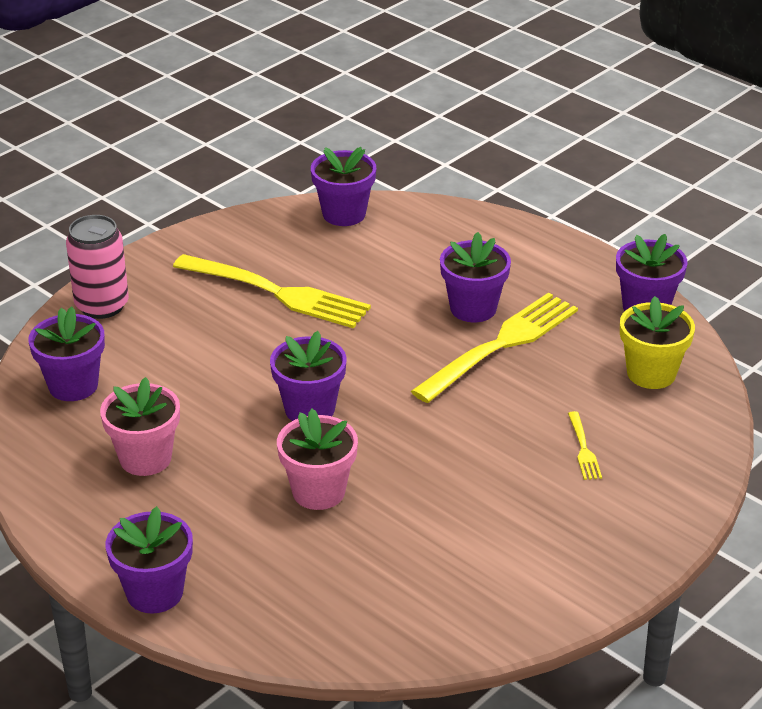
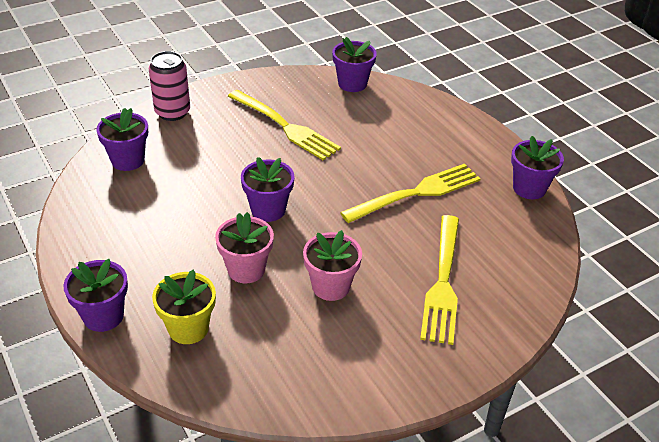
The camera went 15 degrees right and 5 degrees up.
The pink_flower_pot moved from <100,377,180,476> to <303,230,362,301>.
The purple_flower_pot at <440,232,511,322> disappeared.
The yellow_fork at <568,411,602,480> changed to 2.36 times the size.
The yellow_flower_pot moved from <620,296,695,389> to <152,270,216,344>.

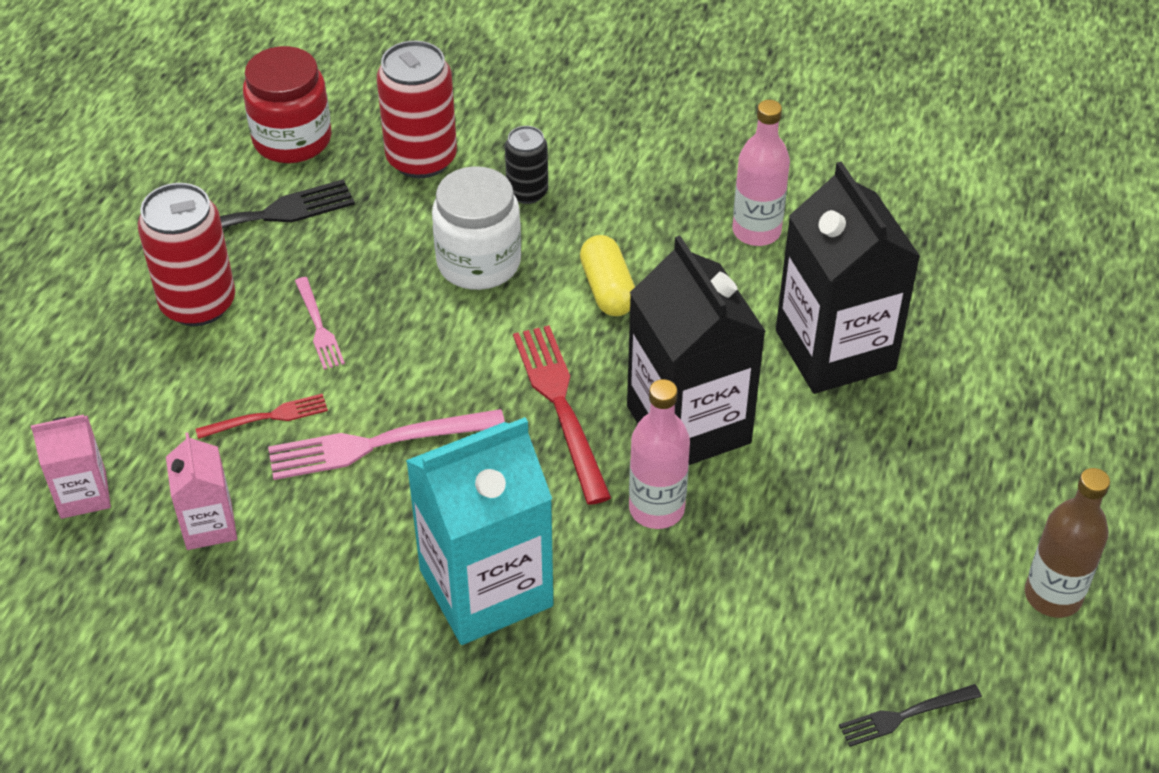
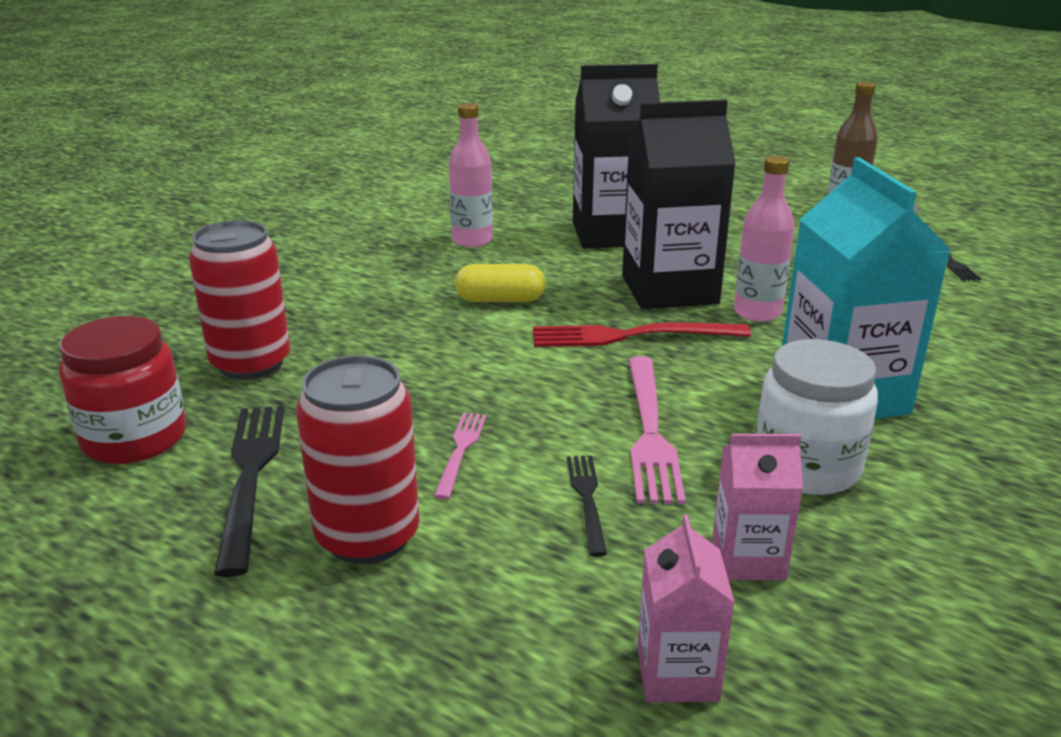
The camera went 75 degrees left and 20 degrees down.
The red_fork at <196,394,328,439> became the black_fork at <567,456,607,557>.
The pink_fork at <295,277,345,369> turned 75 degrees counterclockwise.
The white_jar moved from <432,166,521,290> to <756,339,878,495>.
The black_can at <505,126,548,204> disappeared.

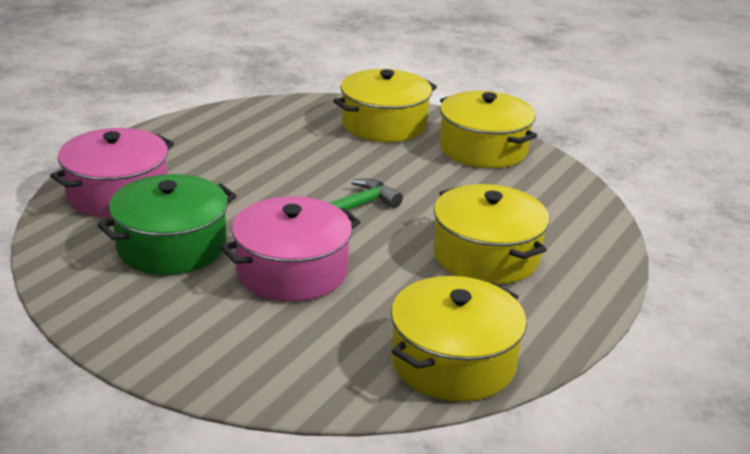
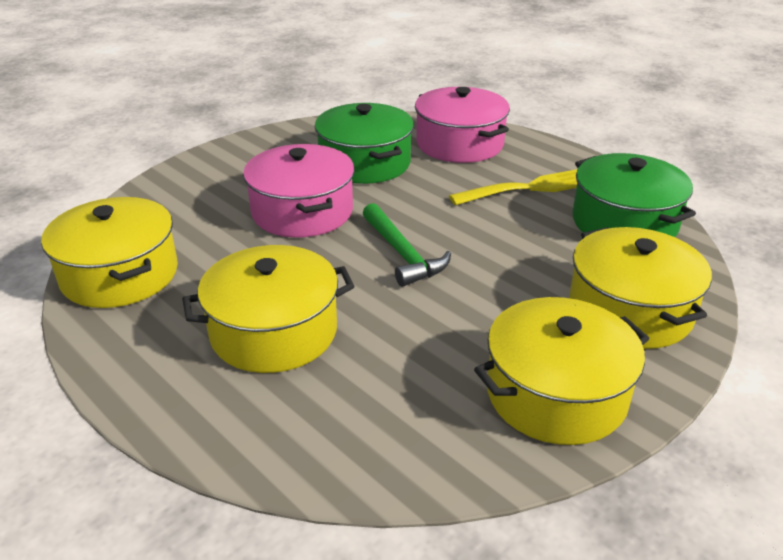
The camera went 105 degrees right and 5 degrees up.
The yellow_fork at <449,169,578,206> appeared.
The green_pot at <573,153,696,237> appeared.

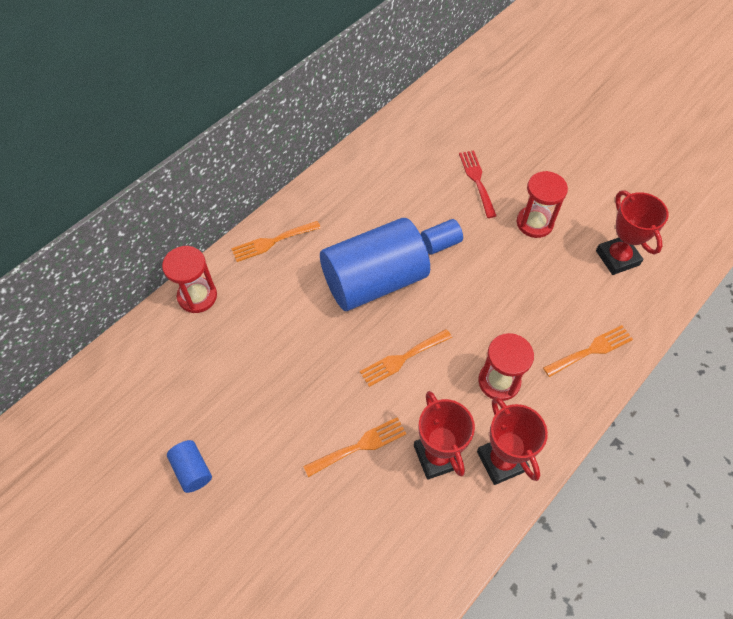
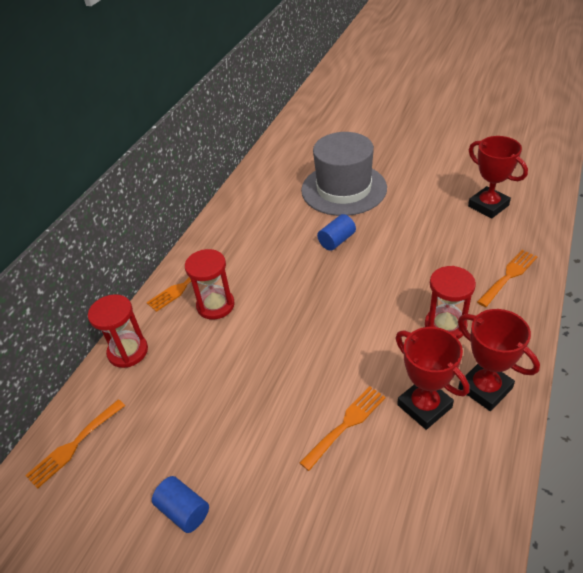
The camera went 15 degrees left and 15 degrees down.
The blue_cylinder at <320,218,430,311> disappeared.
The orange_fork moved from <360,329,452,387> to <25,399,125,489>.
The red_fork at <459,150,497,218> was replaced by the grey_hat at <301,132,387,216>.
The red_hourglass moved from <517,171,568,238> to <185,249,235,320>.

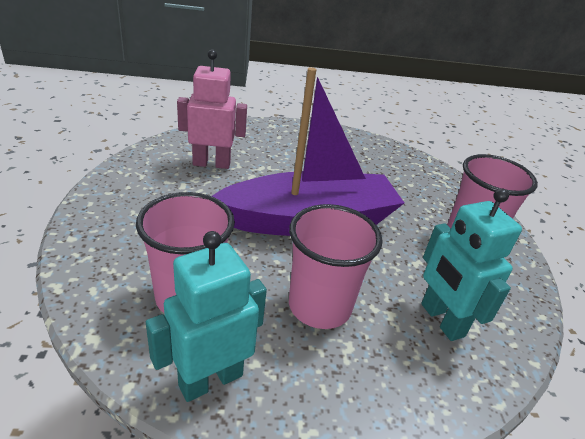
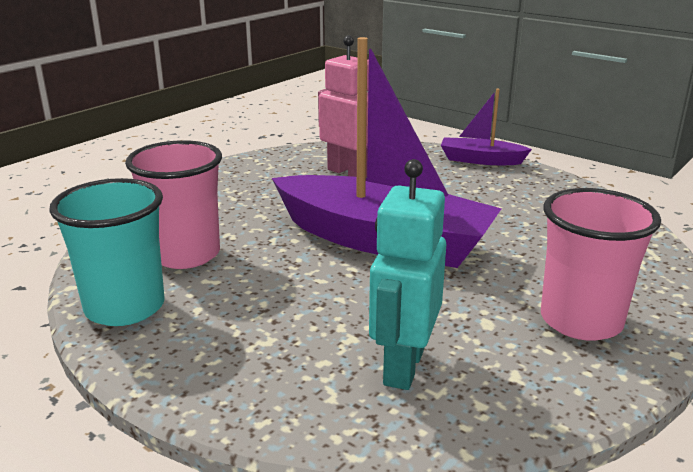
The camera went 45 degrees right and 10 degrees down.
The turquoise_robot at <146,231,267,402> was replaced by the turquoise_cup at <49,178,165,326>.
The pink_cup at <289,204,383,329> disappeared.
The purple_boat at <441,88,532,165> appeared.

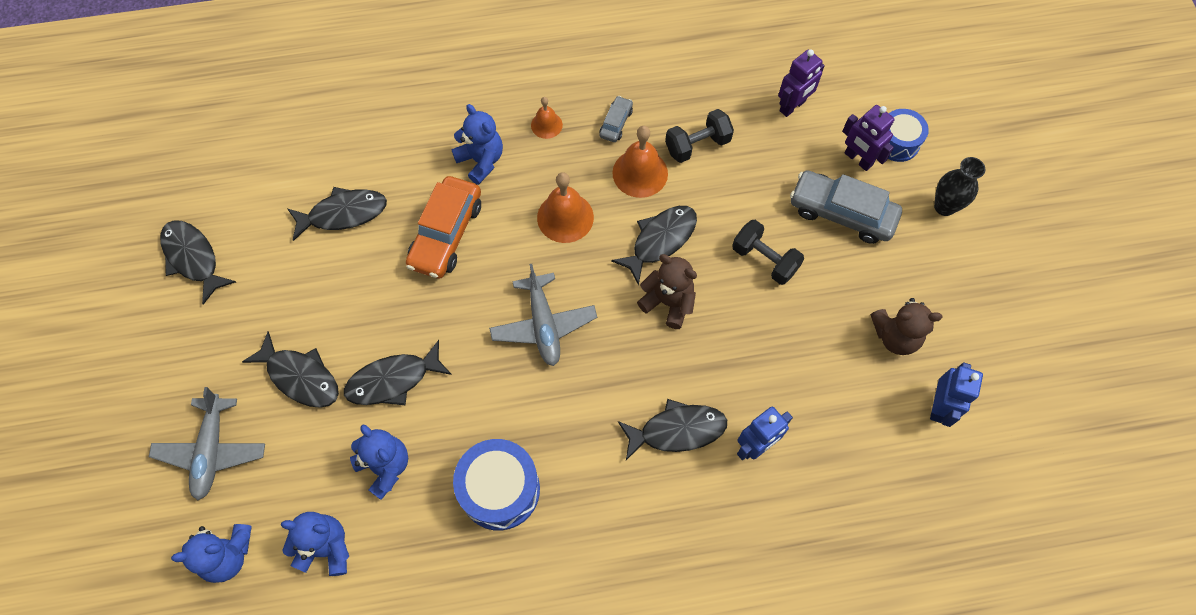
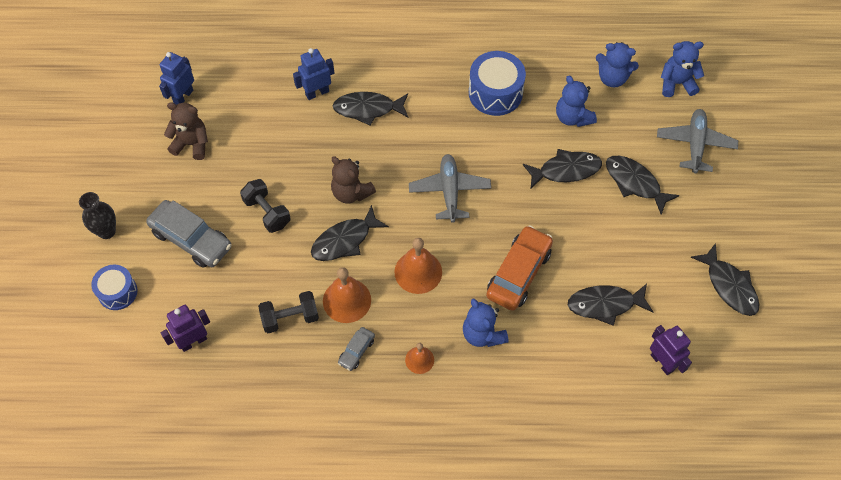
The camera went 170 degrees left and 5 degrees down.
The purple_robot moved from <842,105,894,171> to <650,325,692,375>.

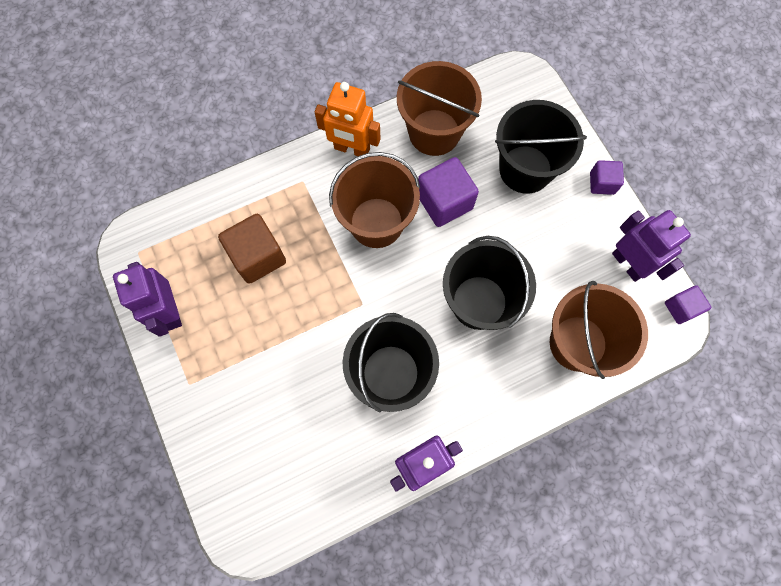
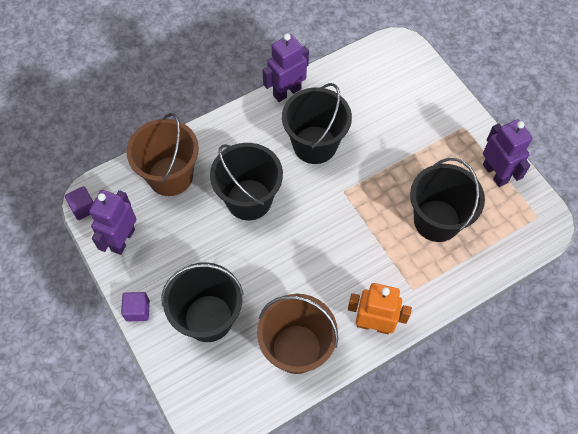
The camera went 175 degrees right and 10 degrees down.
The brown_cube at <218,214,286,284> was replaced by the black_bucket at <410,158,485,242>.
The brown_bucket at <329,152,420,248> disappeared.
The purple_cube at <418,157,479,227> disappeared.
The purple_robot at <612,210,691,282> turned 60 degrees clockwise.

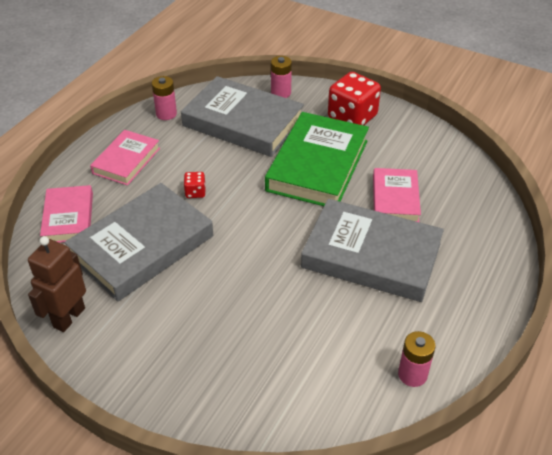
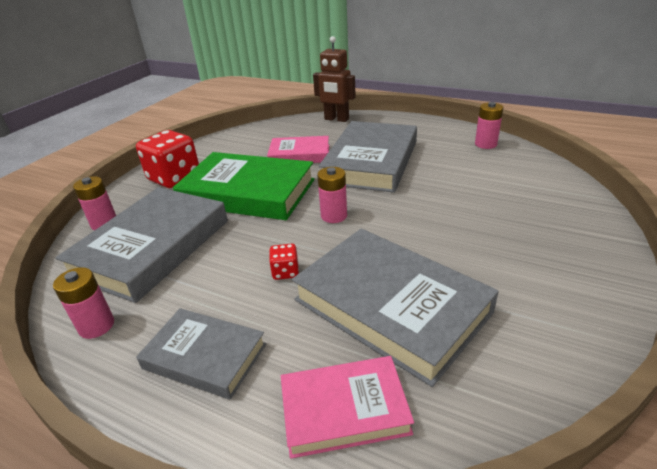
The camera went 90 degrees left and 10 degrees down.
The brown_robot moved from <28,236,86,332> to <313,36,356,122>.
The pink_book at <90,130,160,186> became the grey_book at <136,308,266,400>.
The pink_battery at <317,167,347,223> appeared.

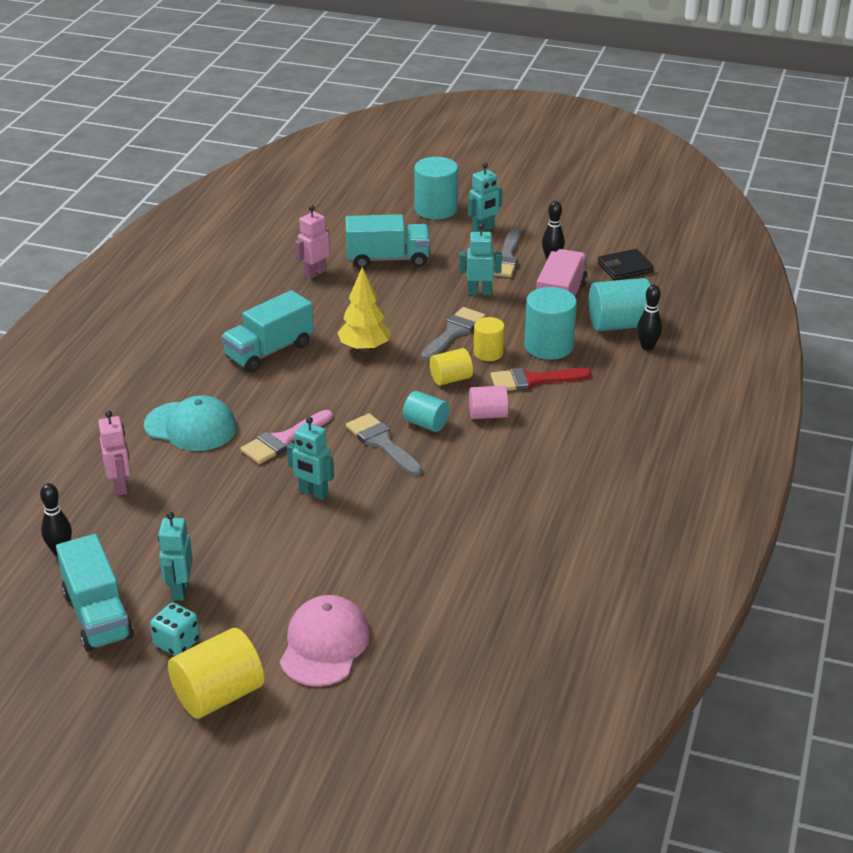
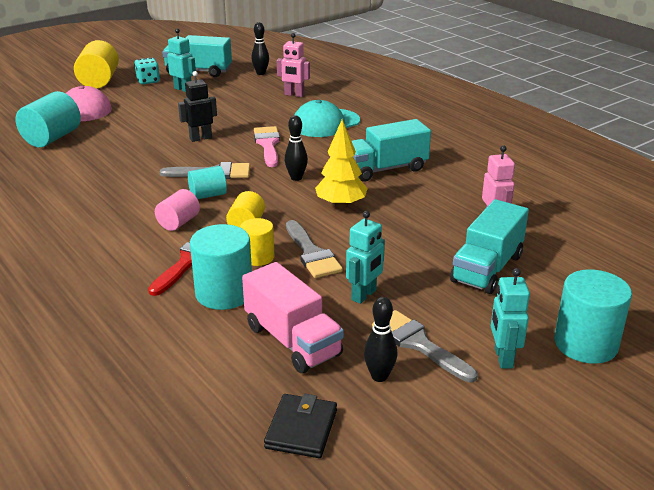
The camera went 125 degrees right and 5 degrees down.
The turquoise_truck at <221,290,314,372> turned 105 degrees counterclockwise.
The turquoise_robot at <287,417,334,500> became the black_robot at <178,71,217,142>.
The turquoise_cylinder moved from <589,278,650,331> to <16,91,81,147>.
The black_bowling_pin moved from <637,285,662,351> to <285,115,308,181>.

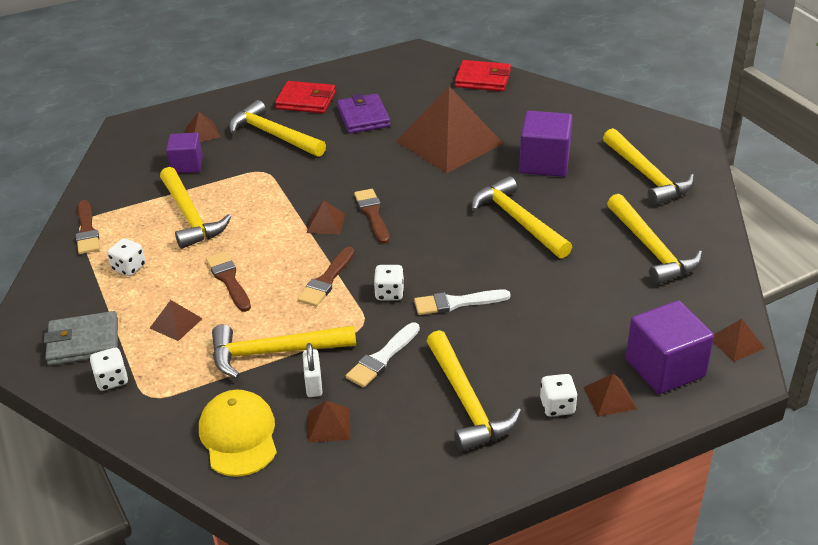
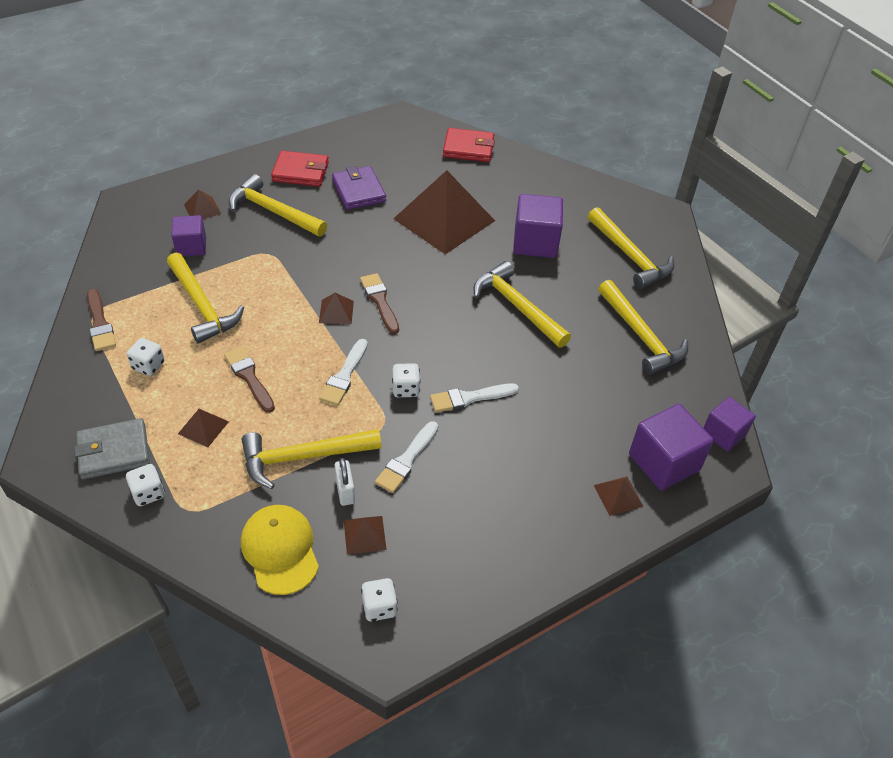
The camera went 10 degrees left and 10 degrees up.
The brown_brush at <298,247,355,307> became the white_brush at <319,339,368,406>.
The yellow_hammer at <427,330,521,452> disappeared.
The white_dice moved from <540,374,578,416> to <361,578,398,621>.
The brown_pyramid at <713,319,765,362> was replaced by the purple_cube at <704,397,756,452>.

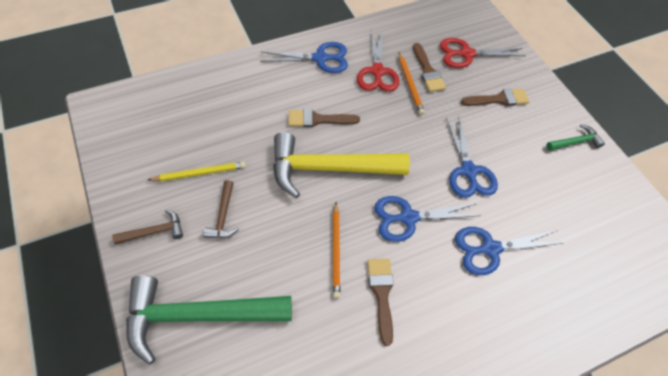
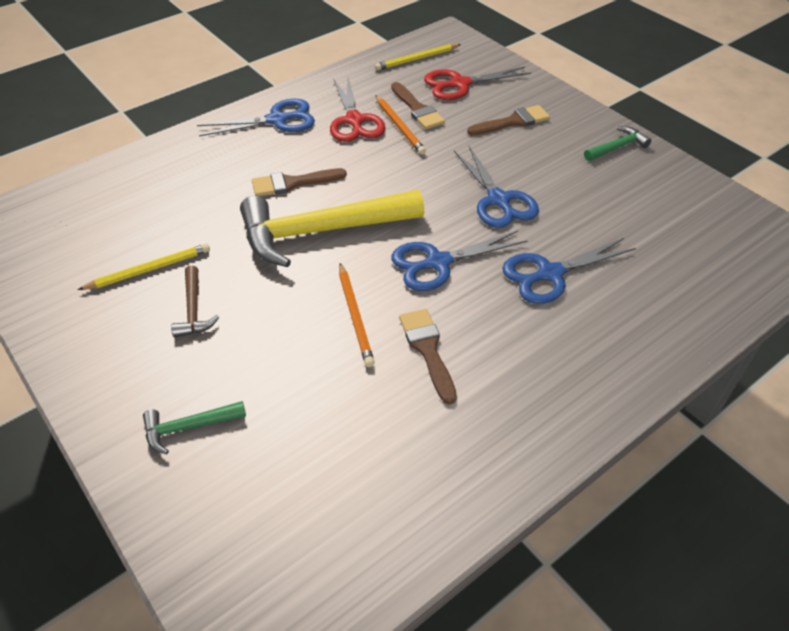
The camera went 10 degrees left and 10 degrees down.
The brown_hammer at <112,209,183,245> disappeared.
The green_hammer at <126,275,292,365> changed to 0.44 times the size.
The yellow_pencil at <375,44,461,71> appeared.

